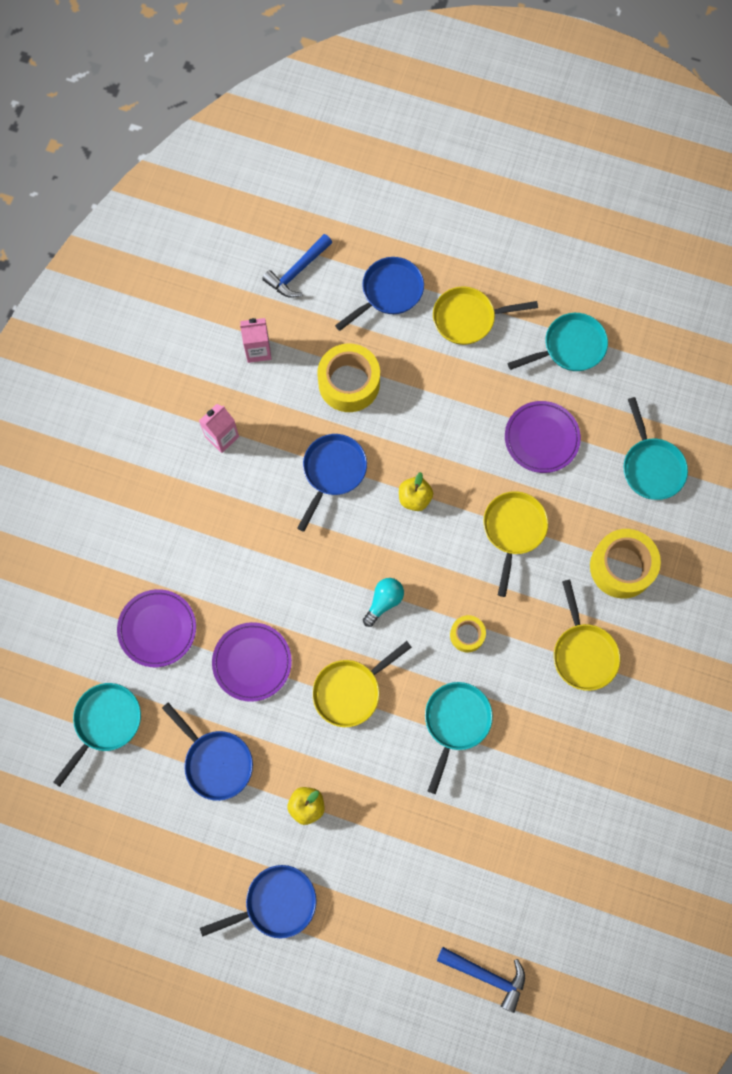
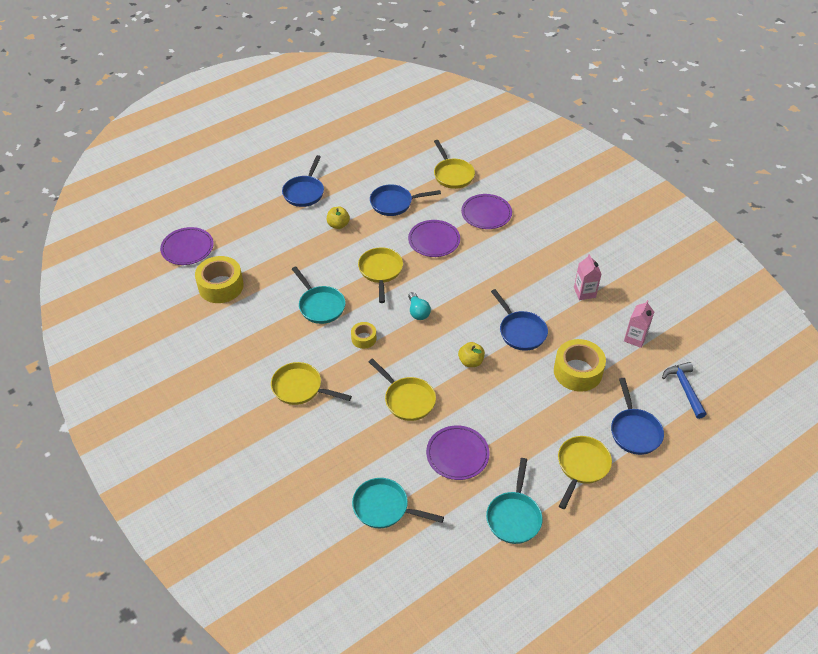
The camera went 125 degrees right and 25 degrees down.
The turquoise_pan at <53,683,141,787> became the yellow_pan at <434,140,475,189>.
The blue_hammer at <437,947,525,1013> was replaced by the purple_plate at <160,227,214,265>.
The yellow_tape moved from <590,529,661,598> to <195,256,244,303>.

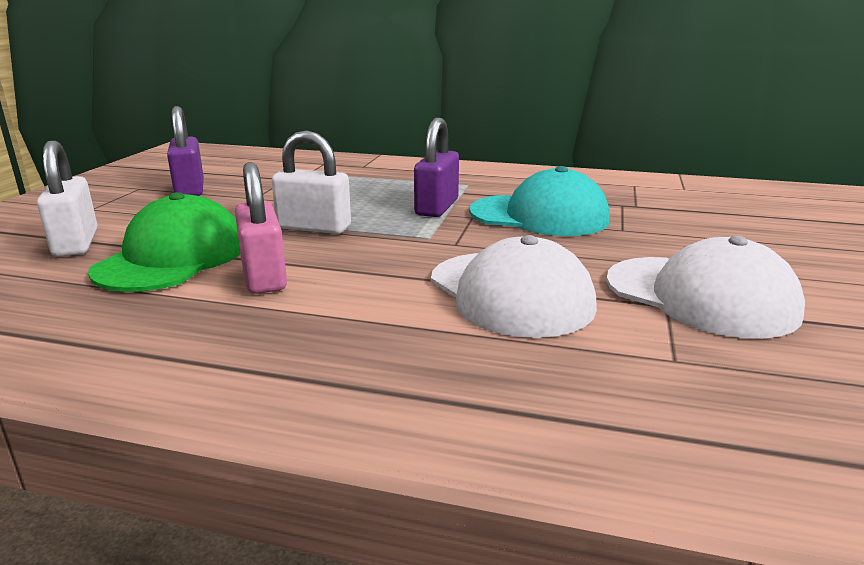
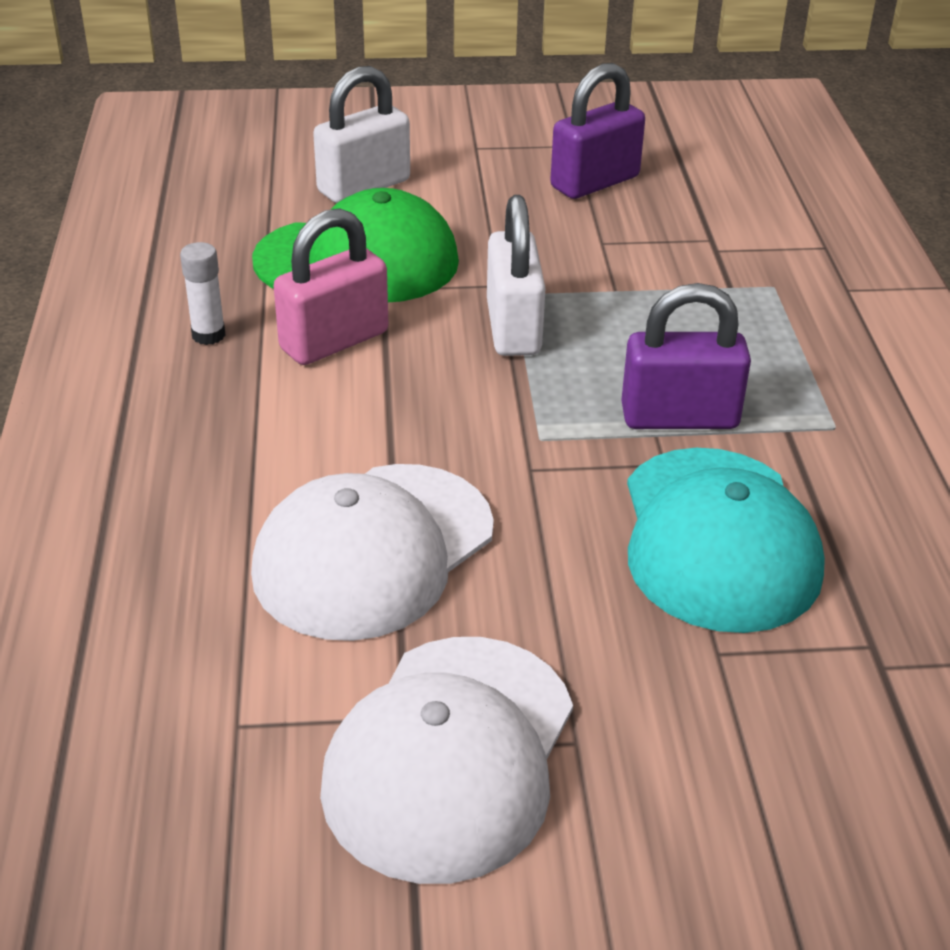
The camera went 70 degrees right and 15 degrees up.
The white_glue_stick at <180,242,226,345> appeared.

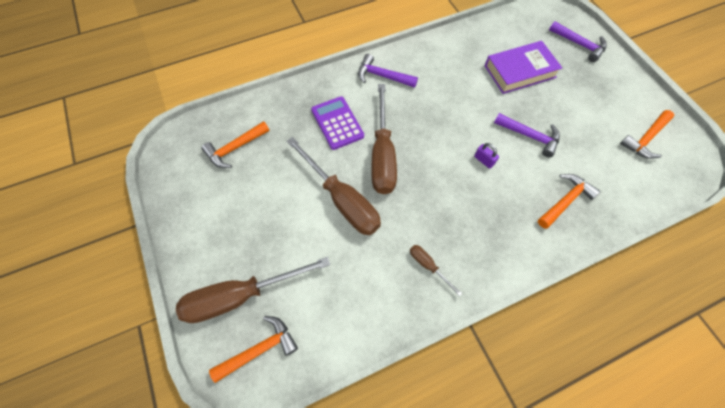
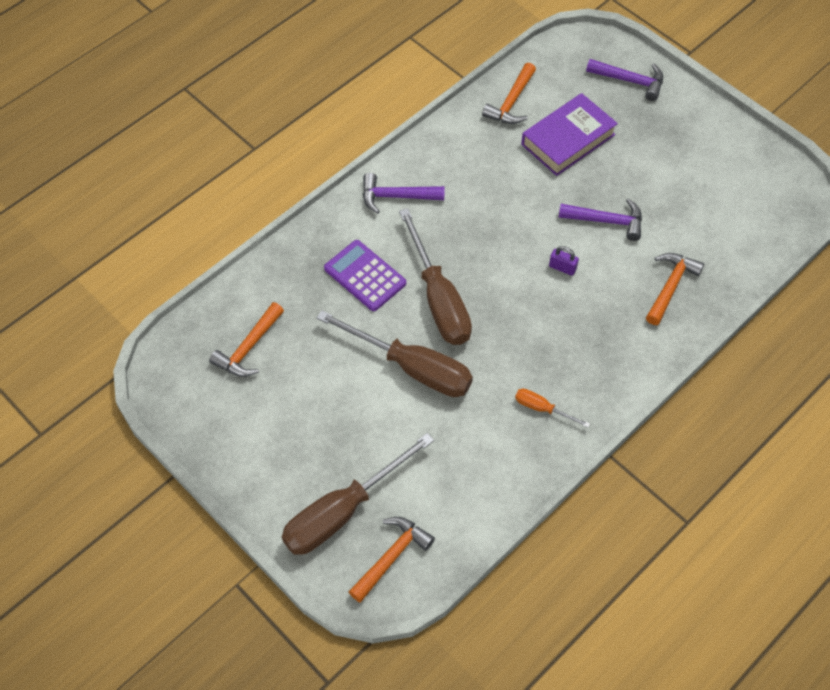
The camera went 20 degrees left and 5 degrees down.
The brown_screwdriver at <410,245,462,296> became the orange_screwdriver at <515,388,590,428>.
The orange_hammer moved from <620,110,674,159> to <482,63,536,124>.

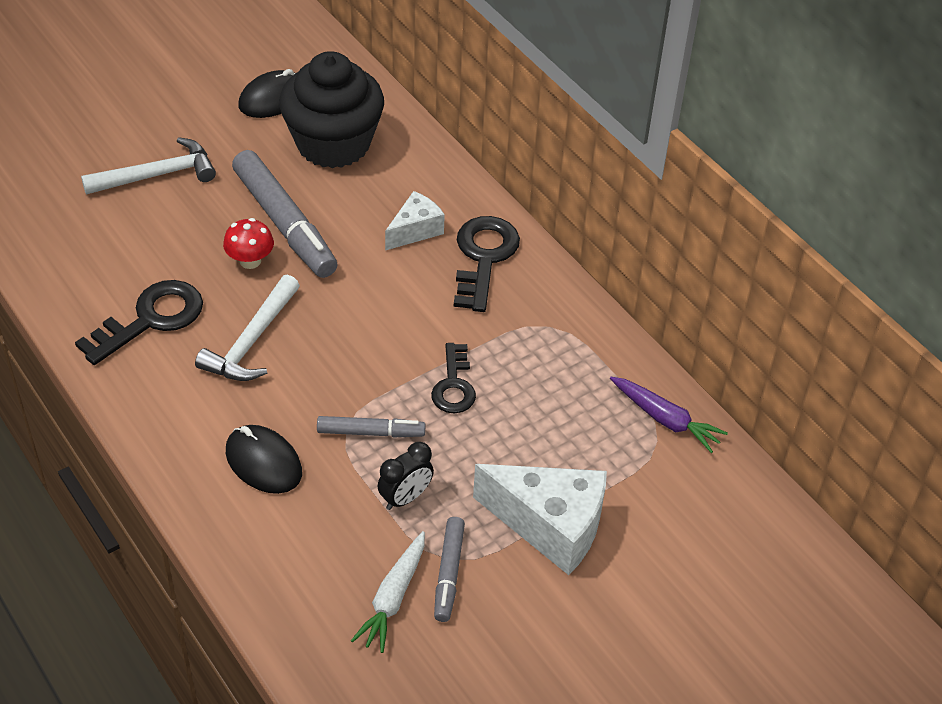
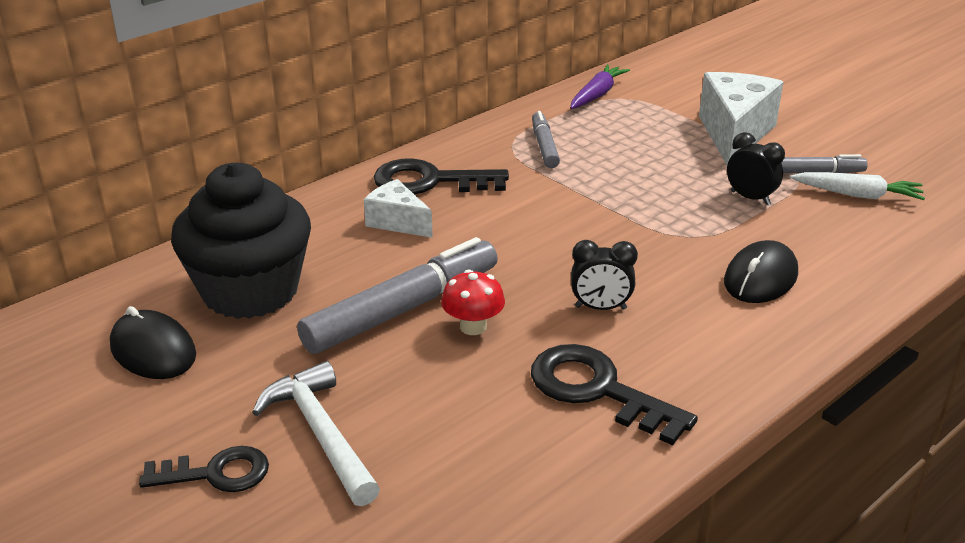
The camera went 95 degrees left and 15 degrees down.
The white_hammer at <195,274,300,381> was replaced by the black_clock at <571,240,638,310>.
The grey_marker moved from <317,416,426,438> to <532,111,560,168>.
The black_key moved from <431,343,476,413> to <139,446,269,492>.

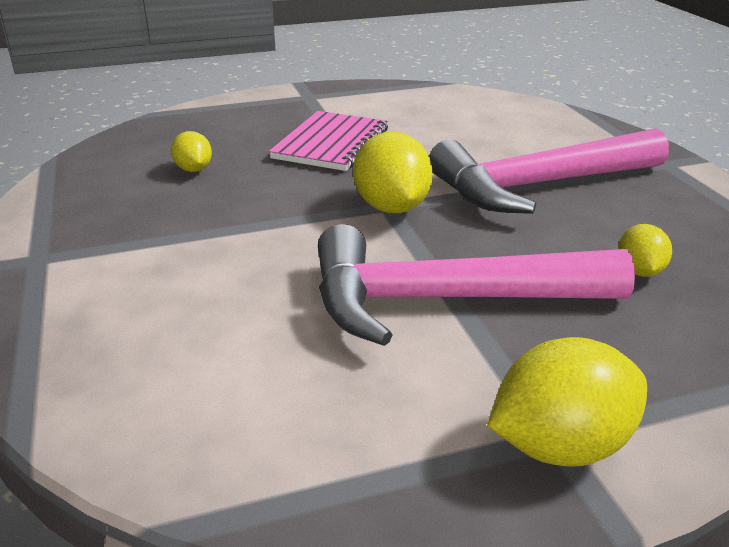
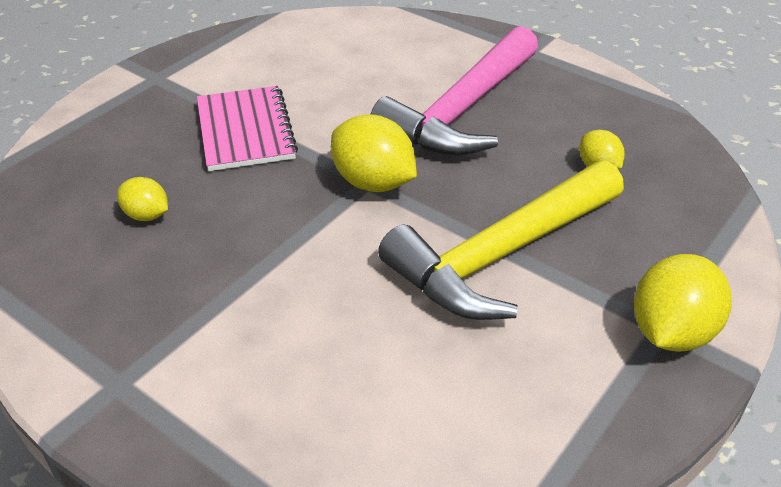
The camera went 35 degrees left and 10 degrees up.
The pink_hammer at <318,224,635,346> became the yellow_hammer at <378,160,624,320>.

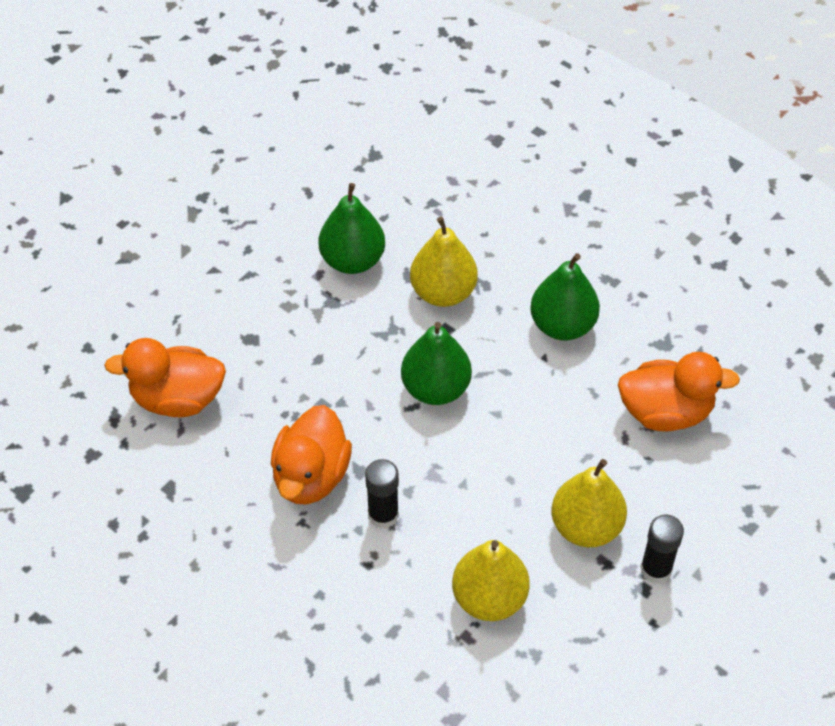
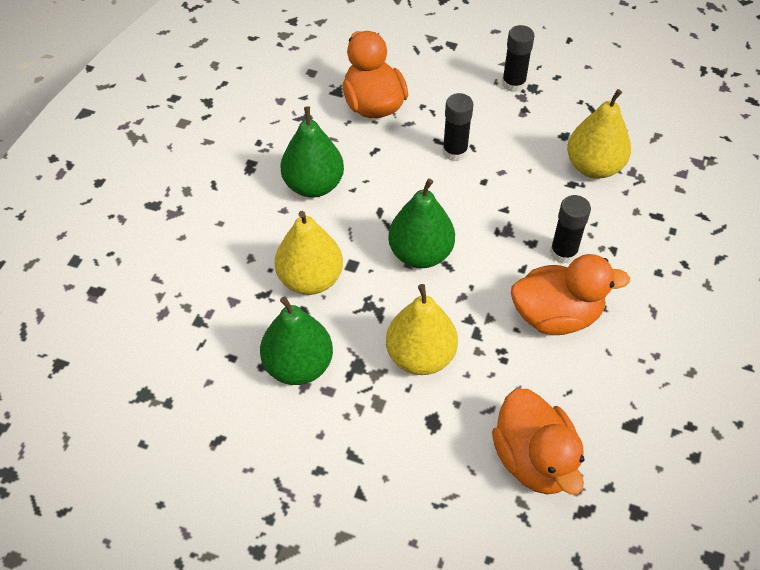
The camera went 110 degrees left and 0 degrees up.
The yellow_pear moved from <551,459,627,547> to <386,284,458,375>.
The black_glue_stick at <442,93,473,161> appeared.

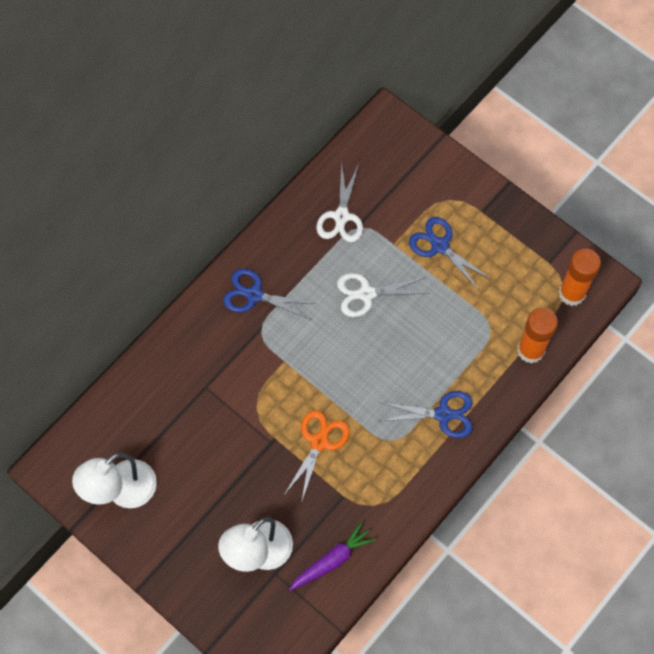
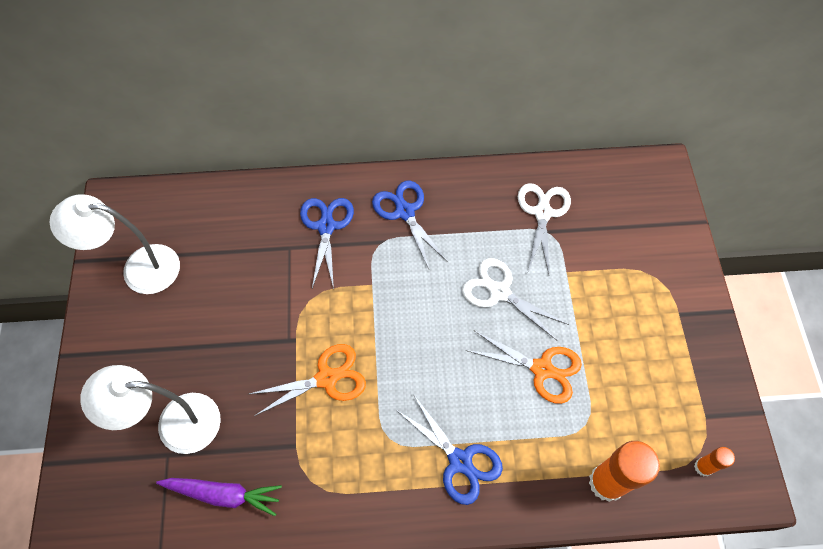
The camera went 45 degrees right and 5 degrees down.
The white_scissors at <316,162,363,242> turned 135 degrees clockwise.
The blue_scissors moved from <409,217,491,291> to <300,198,354,289>.
The orange_glue_stick at <559,248,601,306> changed to 0.50 times the size.
The orange_scissors at <466,331,582,404> appeared.

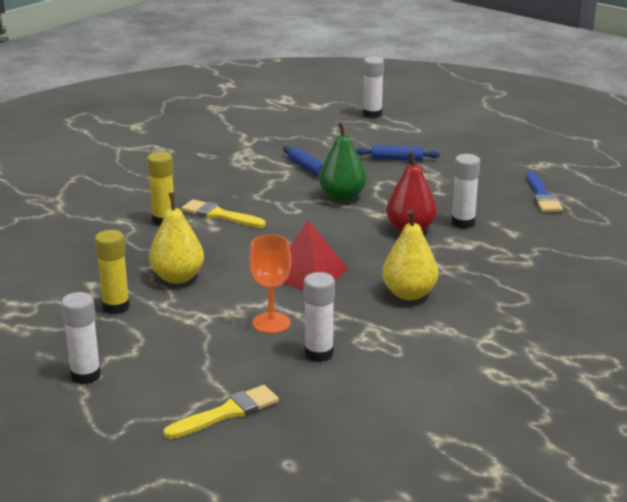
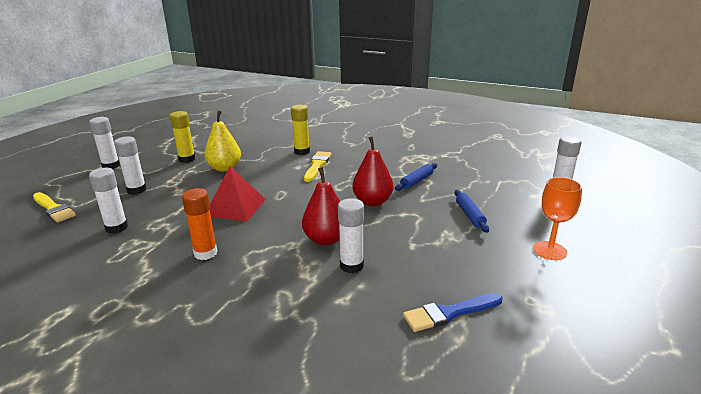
The camera went 75 degrees right and 0 degrees up.
The orange_goblet moved from <249,235,291,333> to <534,177,582,260>.
The green_pear at <319,122,367,202> became the red_pear at <352,136,393,206>.
The yellow_pear at <382,209,438,300> was replaced by the orange_glue_stick at <182,188,217,260>.
The white_glue_stick at <114,136,147,195> appeared.

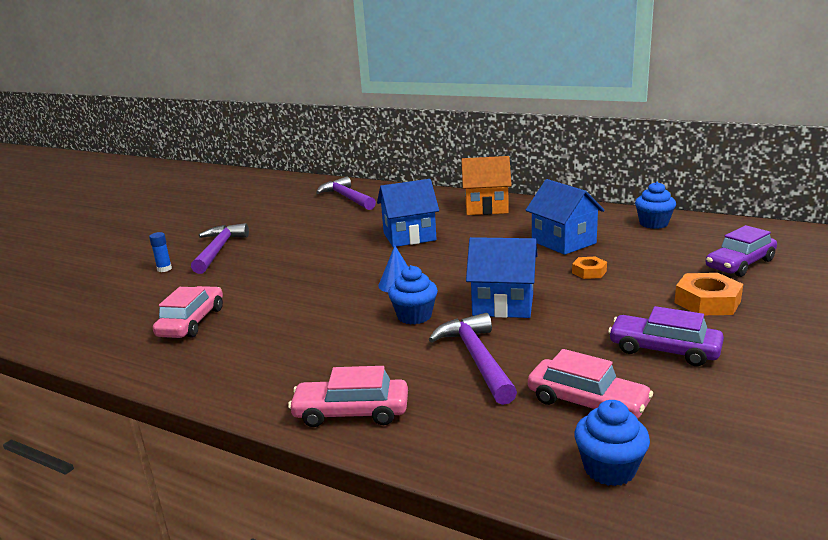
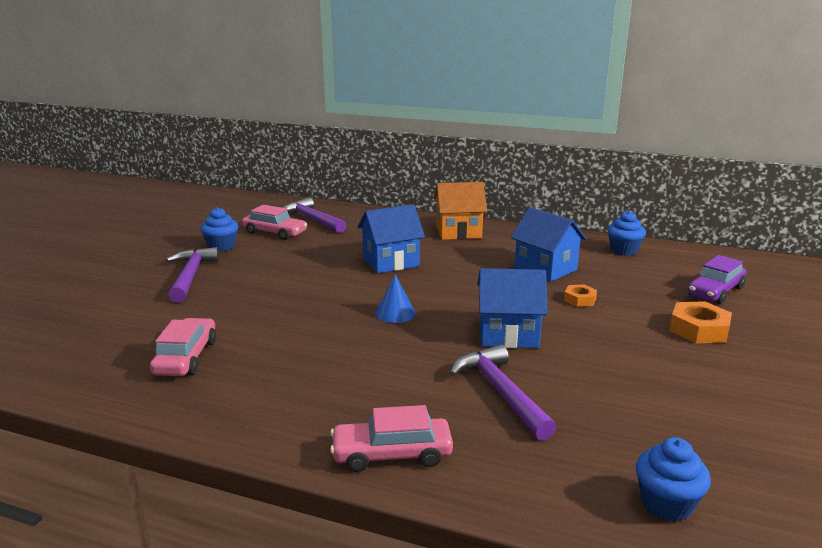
The camera went 10 degrees left and 0 degrees up.
The blue_glue_stick at <149,232,172,272> disappeared.
The blue_cupcake moved from <388,265,438,324> to <200,207,238,252>.
The pink_car moved from <528,349,653,419> to <242,205,307,240>.
The purple_car at <608,306,724,366> disappeared.

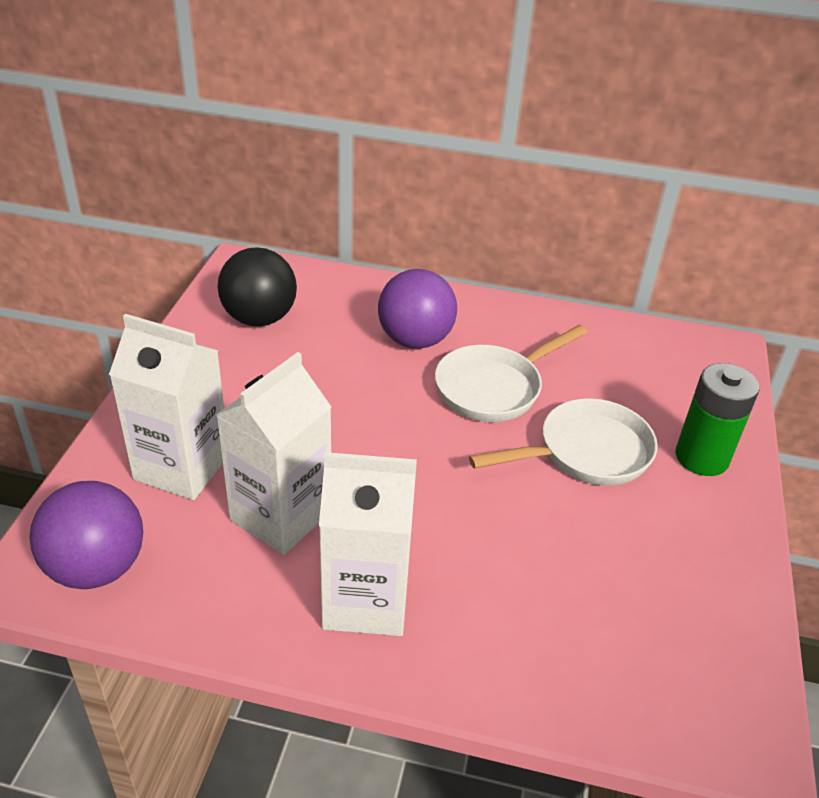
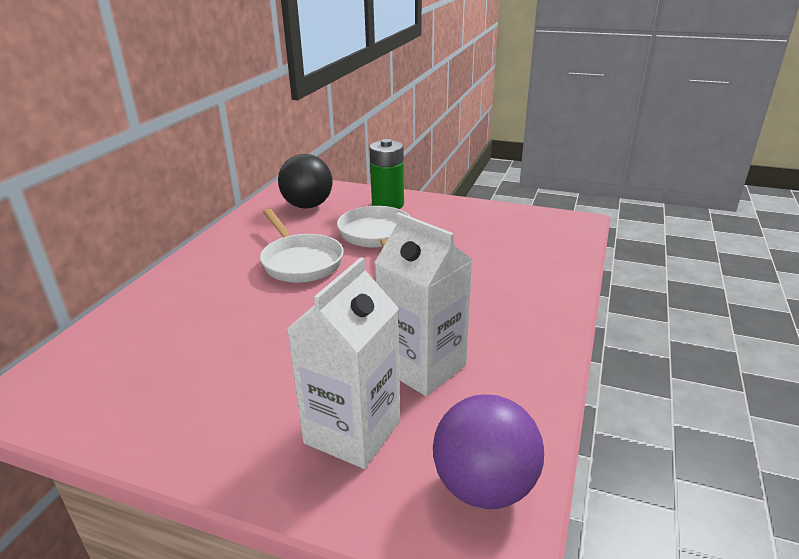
The camera went 80 degrees left and 10 degrees down.
The black_ball moved from <218,247,297,326> to <278,154,333,209>.
The white_carton at <319,452,417,636> disappeared.
The purple_ball at <378,269,457,349> disappeared.

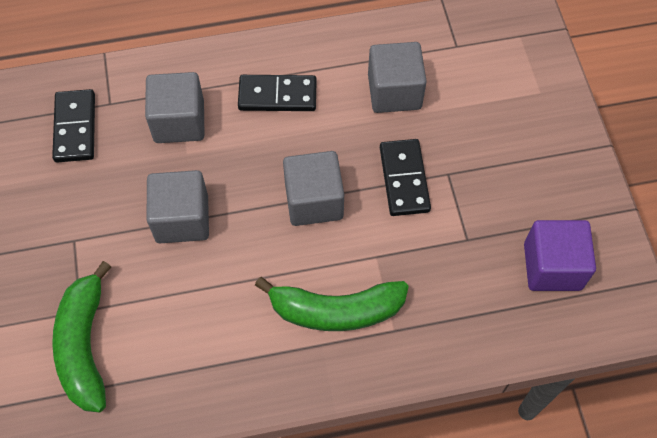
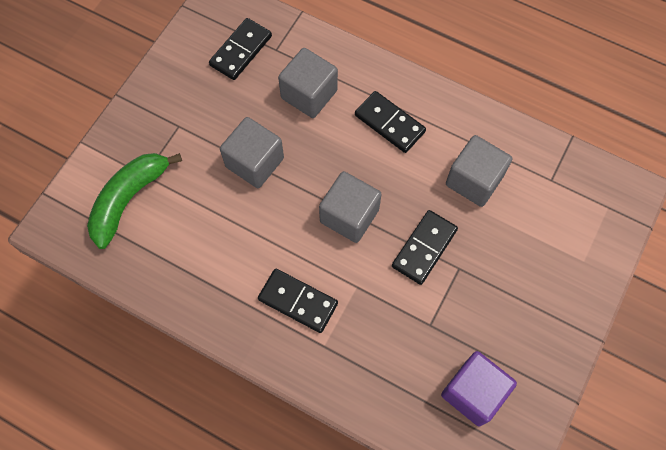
The camera went 40 degrees right and 5 degrees up.
The green_banana at <255,277,409,331> was replaced by the black_domino at <258,269,338,333>.

